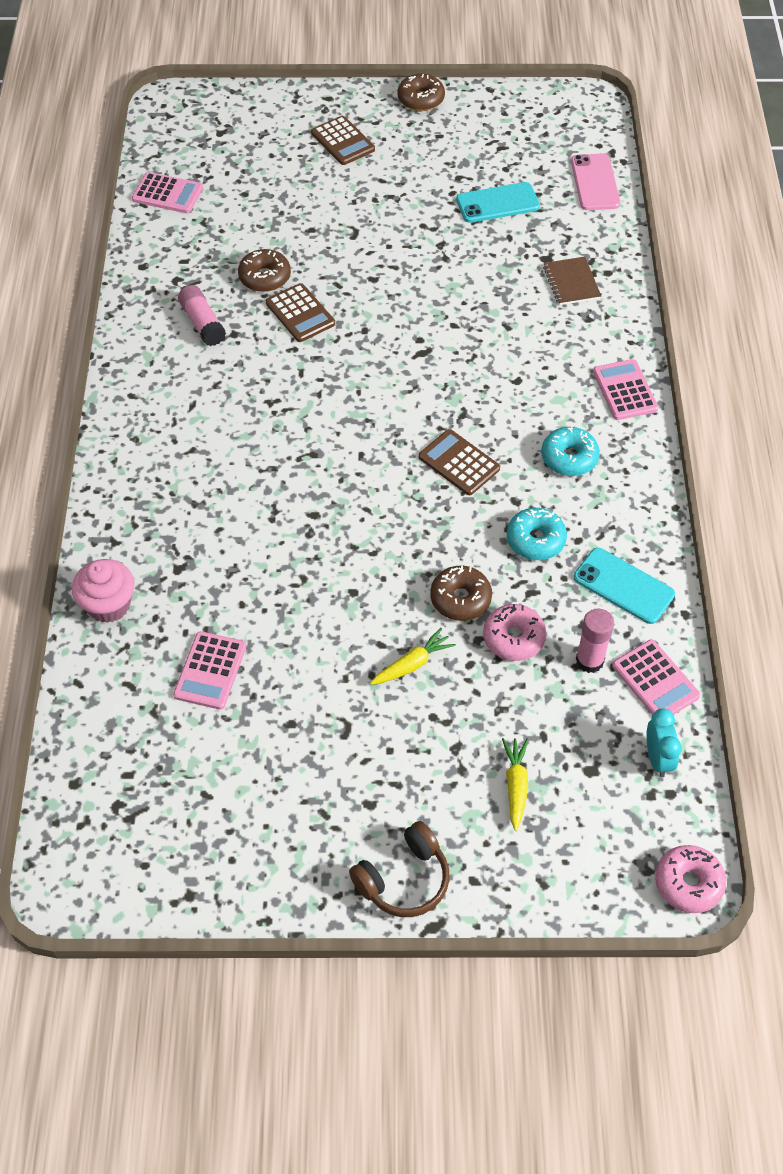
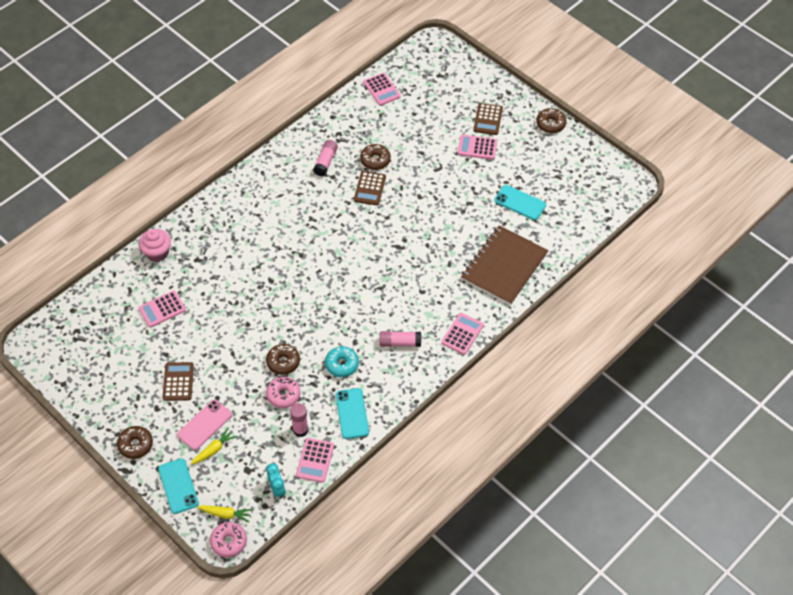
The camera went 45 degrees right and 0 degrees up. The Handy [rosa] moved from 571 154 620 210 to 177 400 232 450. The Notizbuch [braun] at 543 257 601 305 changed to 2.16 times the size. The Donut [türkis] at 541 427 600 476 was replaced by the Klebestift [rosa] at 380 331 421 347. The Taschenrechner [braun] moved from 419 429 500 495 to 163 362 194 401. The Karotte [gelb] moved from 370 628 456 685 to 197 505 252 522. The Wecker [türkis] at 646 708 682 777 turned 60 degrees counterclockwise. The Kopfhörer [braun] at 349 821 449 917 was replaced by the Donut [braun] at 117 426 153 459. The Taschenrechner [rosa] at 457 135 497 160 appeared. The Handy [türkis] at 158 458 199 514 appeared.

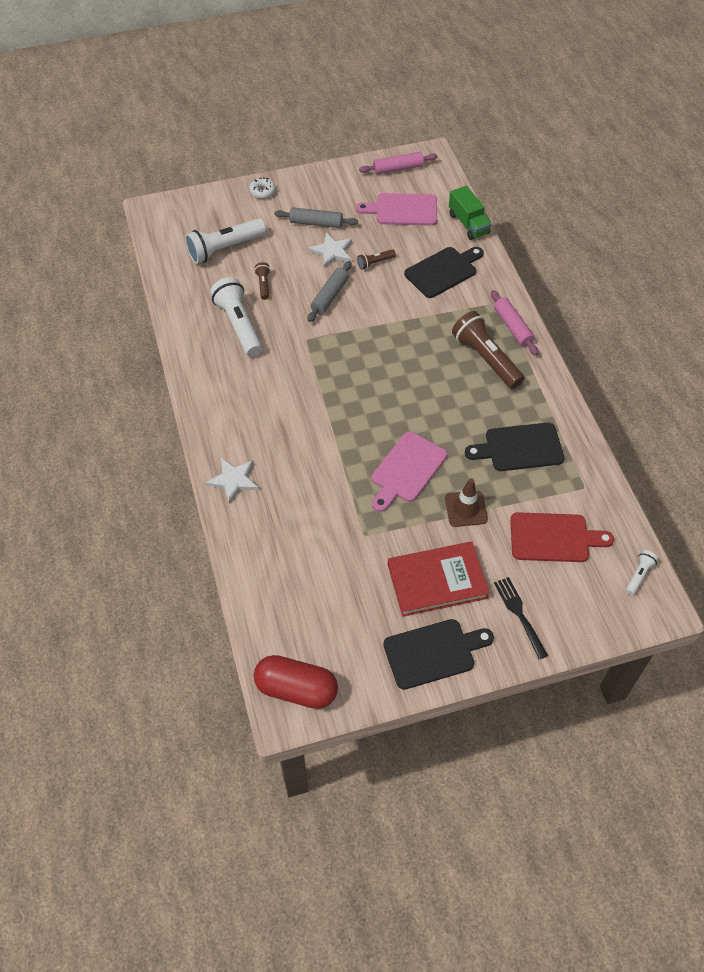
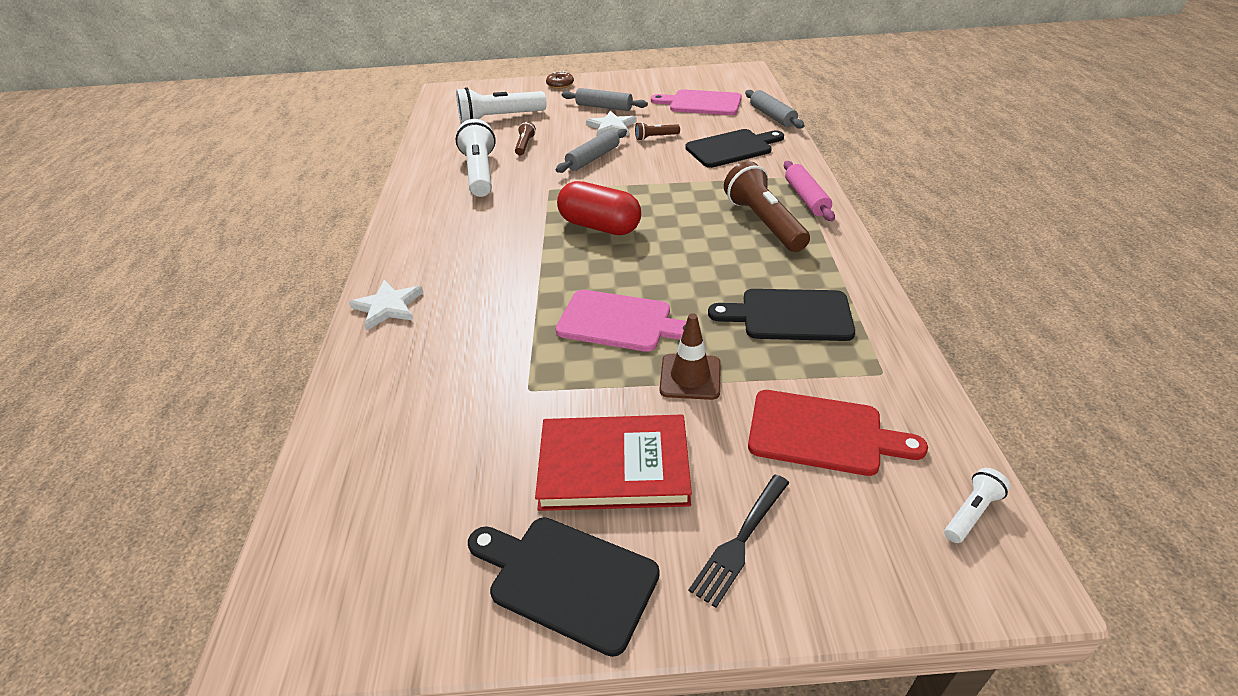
The camera went 15 degrees right and 15 degrees down. The Nudelholz [rosa] at 359 152 437 175 disappeared. The Donut [weiß] at 249 177 276 199 became the Donut [braun] at 546 71 574 89. The Lastwagen [grün] at 449 186 492 240 was replaced by the Nudelholz [grau] at 745 90 805 129. The Schneidebrett [rosa] at 372 432 447 512 turned 120 degrees counterclockwise. The Gabel [schwarz] at 494 577 548 659 turned 135 degrees counterclockwise. The Schneidebrett [schwarz] at 383 619 494 690 turned 150 degrees counterclockwise. The Kapsel [rot] moved from 254 655 338 709 to 557 181 641 235.

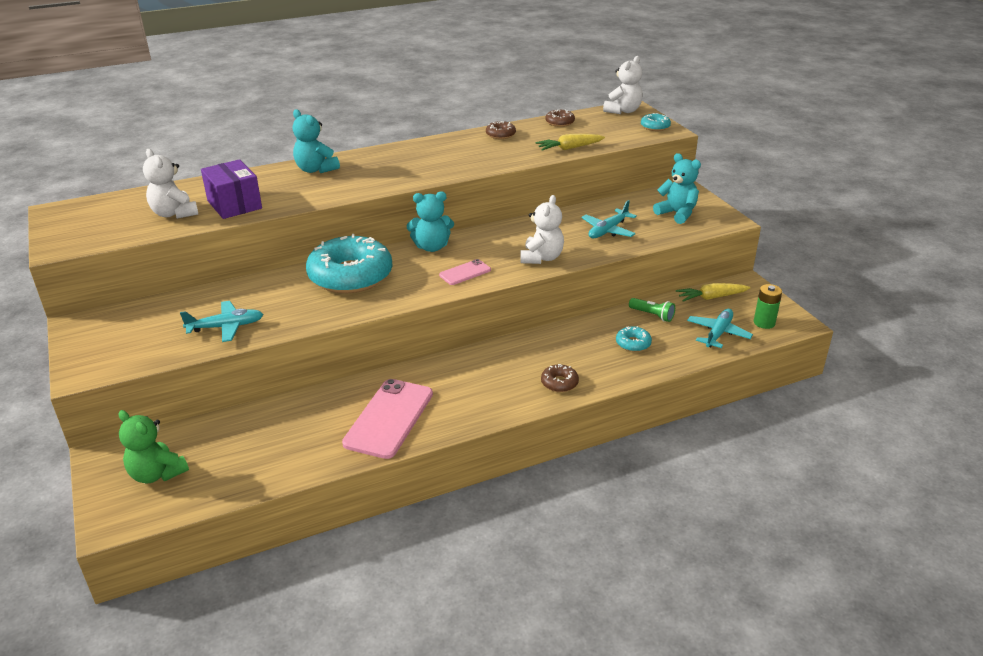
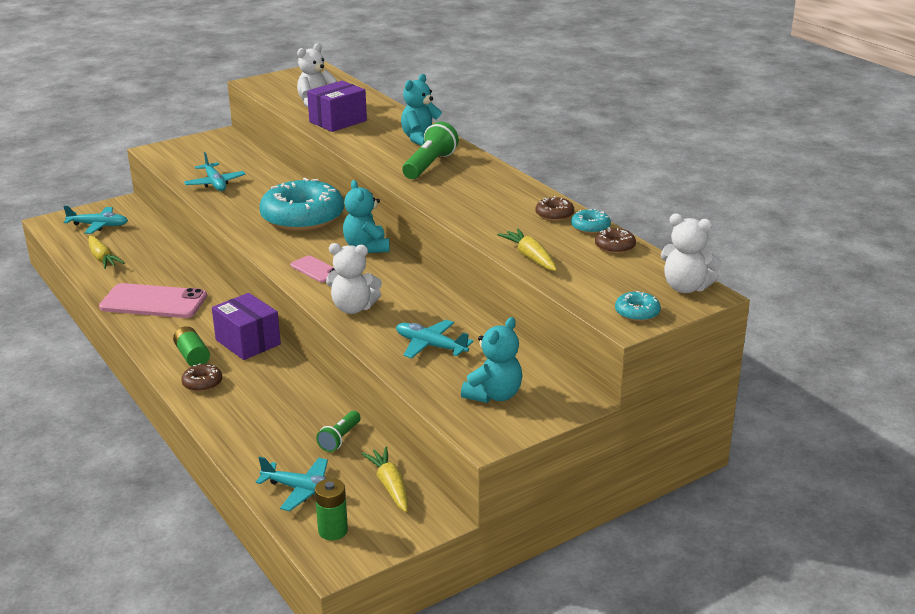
The camera went 80 degrees right and 5 degrees down. The Donut [türkis] moved from 616 326 652 352 to 571 209 611 234. The Teddybär [grün] at 118 410 189 483 was replaced by the Flugzeug [türkis] at 63 206 128 234. The Taschenlampe [grün] at 402 122 459 179 appeared. The Karotte [gelb] at 88 236 124 269 appeared. The Schachtel [lila] at 212 293 281 360 appeared. The Batterie [grün] at 173 326 210 367 appeared.

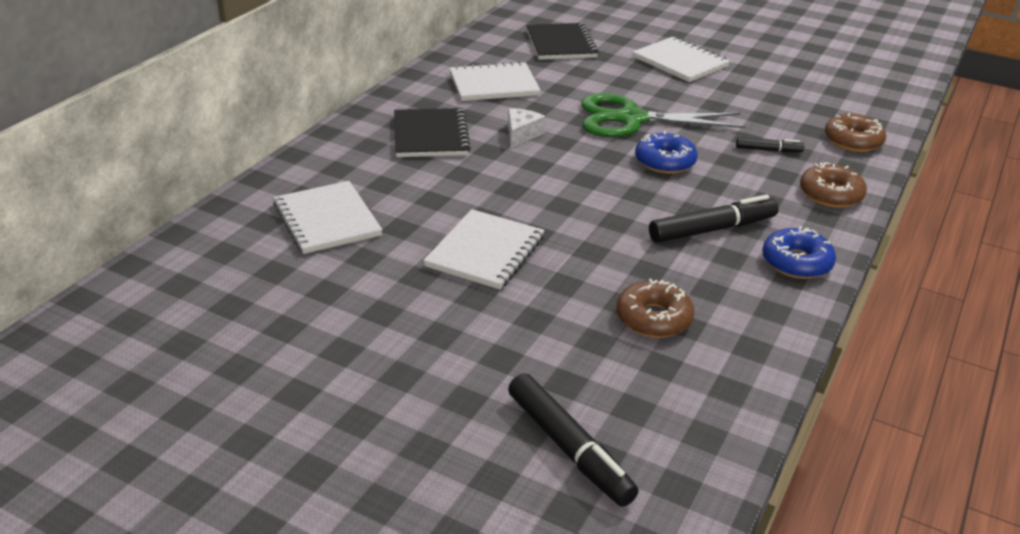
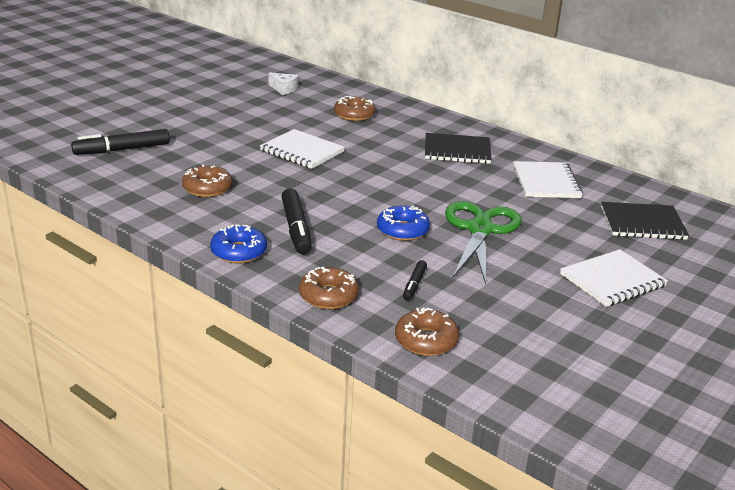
The camera went 100 degrees right and 5 degrees down. The Käse [weiß] moved from 508 108 546 148 to 268 72 299 95. The Notizbuch [weiß] at 273 181 383 254 was replaced by the Donut [braun] at 334 96 376 121.

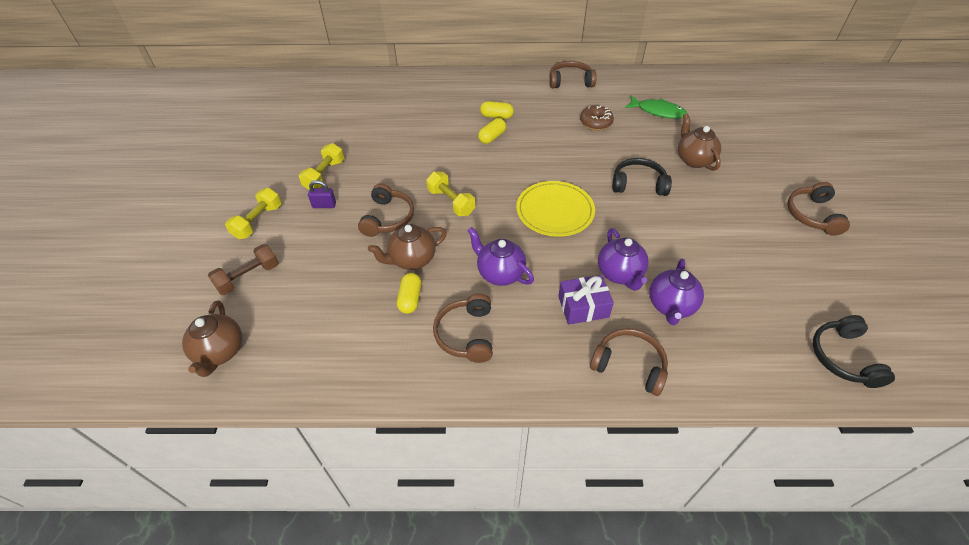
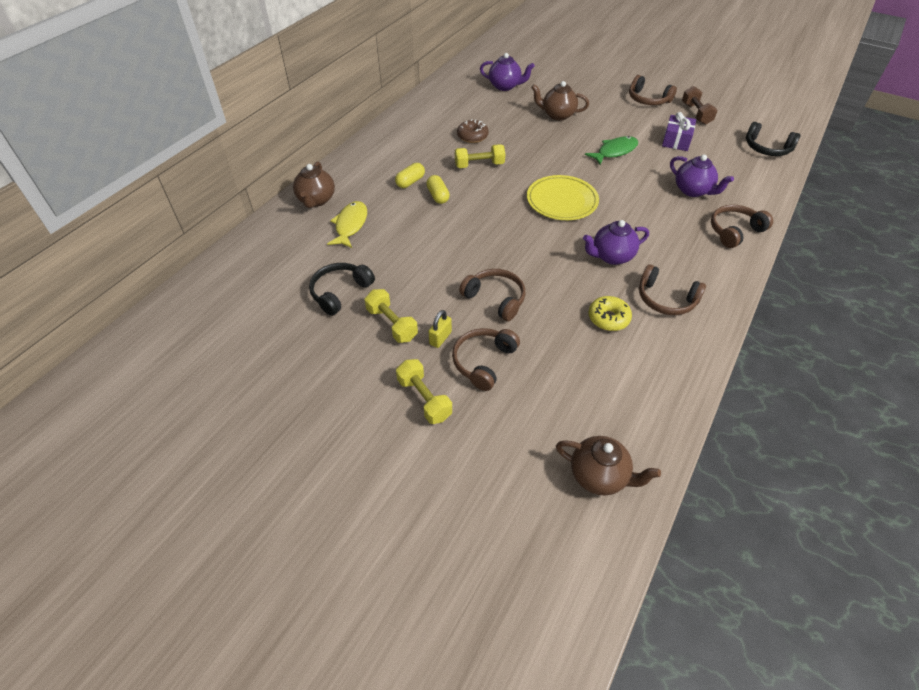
The camera went 60 degrees left and 0 degrees up. The Kopfhörer [braun] moved from 549 61 597 88 to 452 328 520 391. The Fisch [grün] moved from 625 95 687 119 to 585 136 638 165. The Kopfhörer [schwarz] moved from 612 158 672 196 to 309 263 375 316. The Hantel [gelb] moved from 426 172 475 216 to 455 144 505 168. The Vorhängeschloss [lila] at 308 180 336 208 became the Vorhängeschloss [gelb] at 428 310 452 348. The Teekanne [braun] moved from 368 224 447 270 to 293 162 335 208. The Teekanne [lila] moved from 598 228 649 291 to 480 53 535 91. The Hantel [braun] moved from 208 244 279 295 to 682 86 717 125. The Kapsel [gelb] at 397 273 421 314 was replaced by the Donut [gelb] at 588 296 632 331. The Geschenk [lila] moved from 558 275 614 325 to 662 112 696 151. The Fisch [gelb] at 327 201 367 248 appeared.

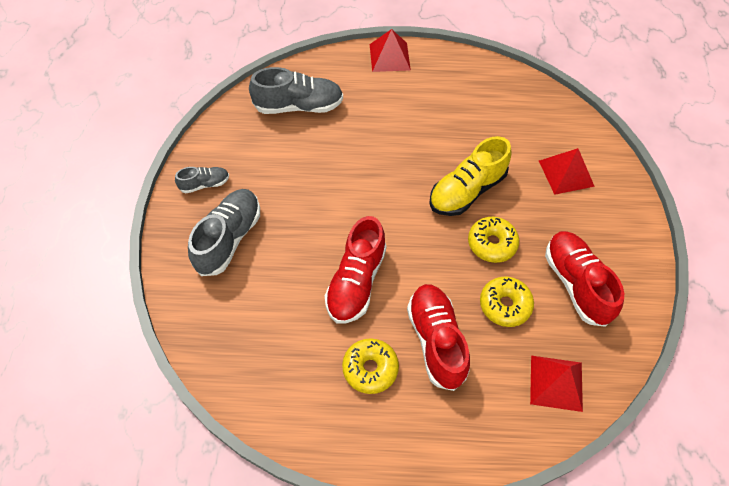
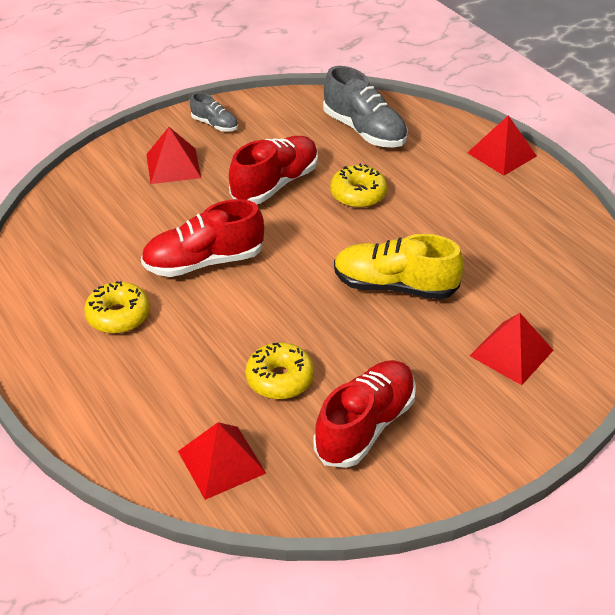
The camera went 55 degrees right and 15 degrees down. The Schuh [grau] at 188 189 260 276 was replaced by the Pyramide [rot] at 146 127 201 184. The Donut [gelb] moved from 468 217 519 263 to 330 163 387 208. The Schuh [rot] moved from 407 284 470 391 to 229 136 318 204.

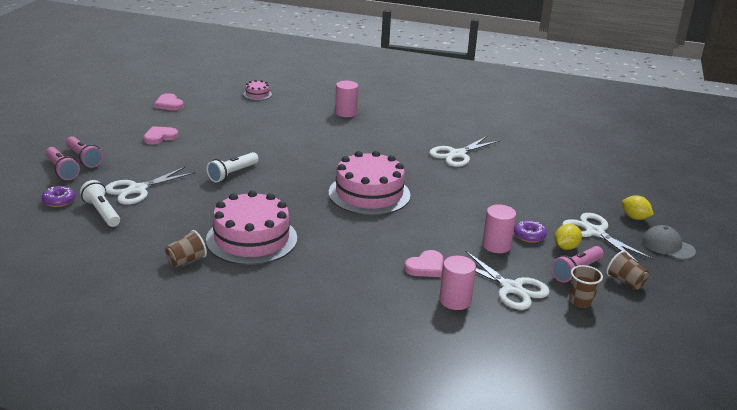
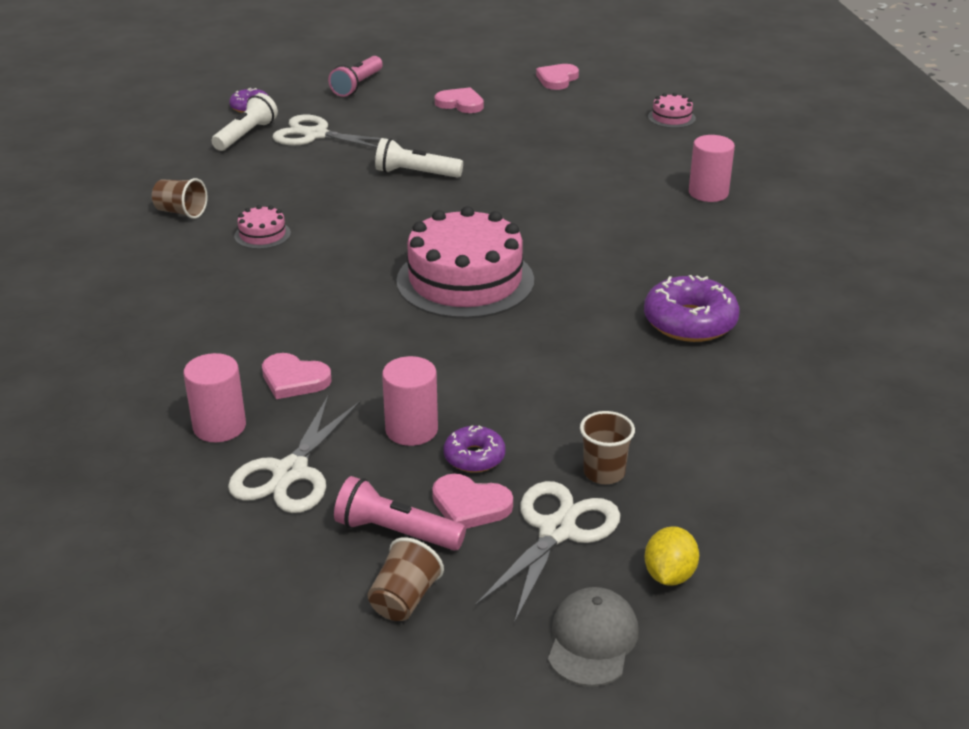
The camera went 65 degrees right and 5 degrees up. The Schere [weiß] at 429 136 499 167 was replaced by the Donut [lila] at 644 275 739 342. The Taschenlampe [rosa] at 45 147 80 180 disappeared. The Kuchen [rosa] at 206 190 297 265 changed to 0.43 times the size. The Zitrone [gelb] at 554 224 582 250 was replaced by the Herz [rosa] at 432 474 513 529. The Becher [braun] moved from 569 265 603 308 to 580 411 635 484.

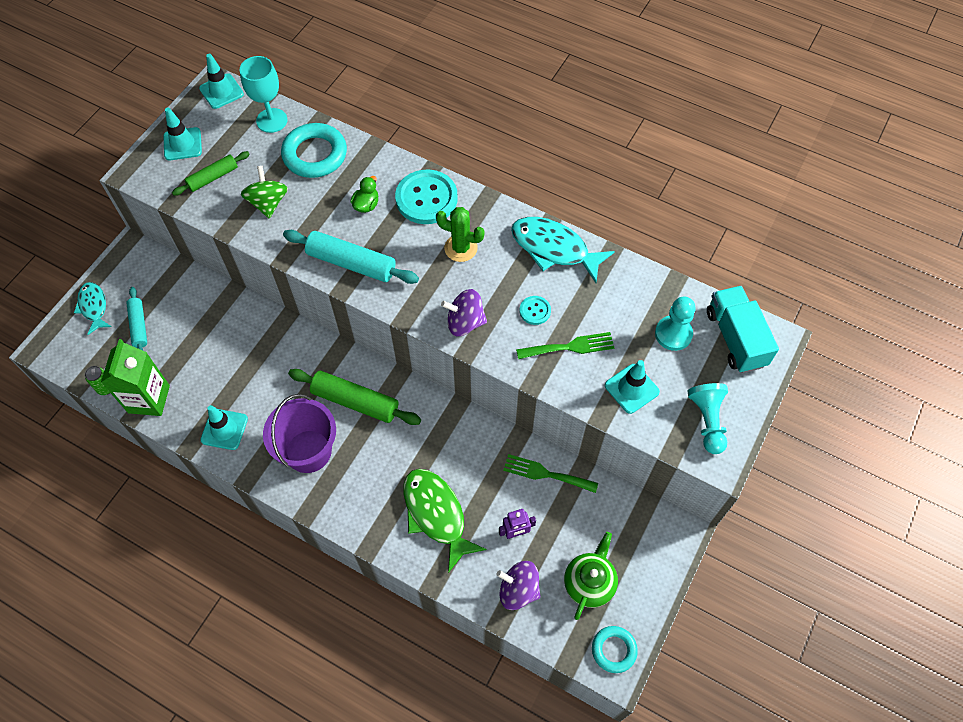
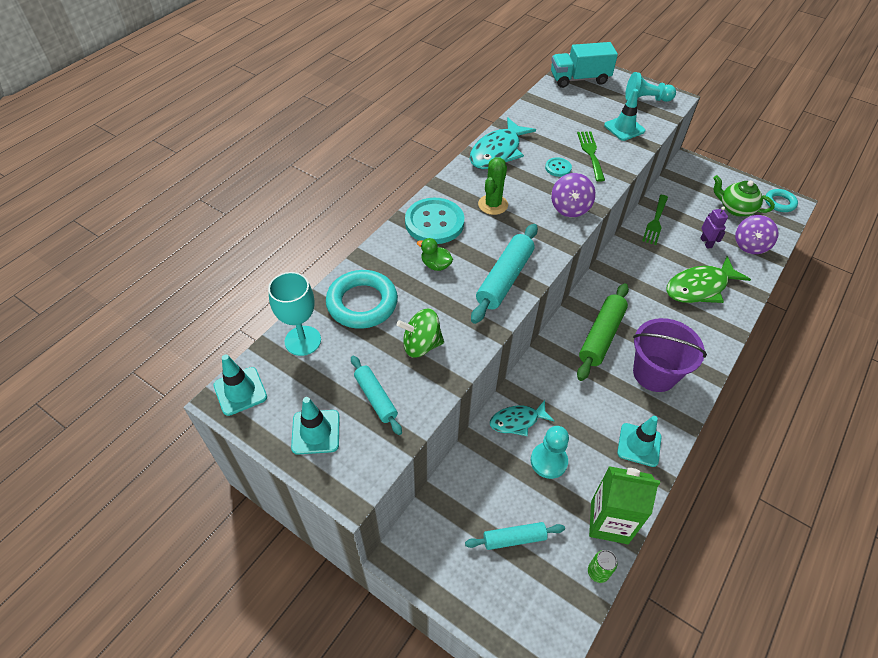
The camera went 85 degrees left and 10 degrees down. The Nudelholz [grün] at 172 151 250 196 became the Nudelholz [türkis] at 351 355 402 435. The Fisch [türkis] moved from 74 282 111 335 to 490 400 554 436. The Bauer [türkis] moved from 655 297 696 351 to 531 426 569 479.

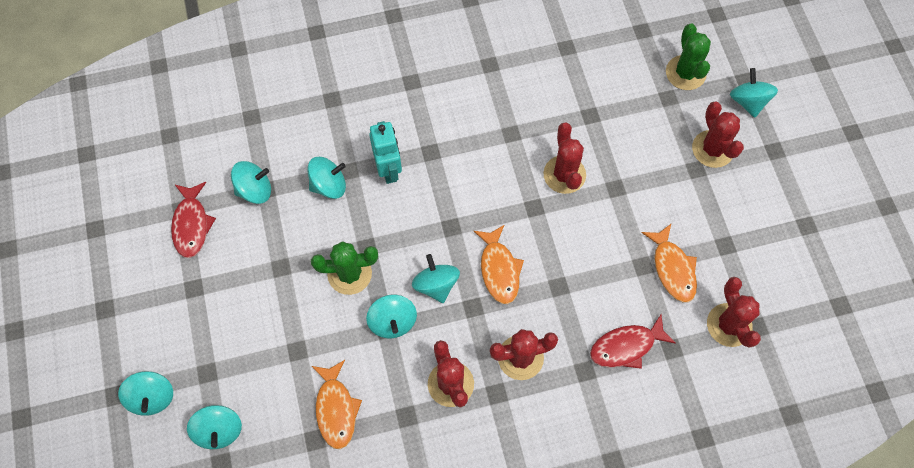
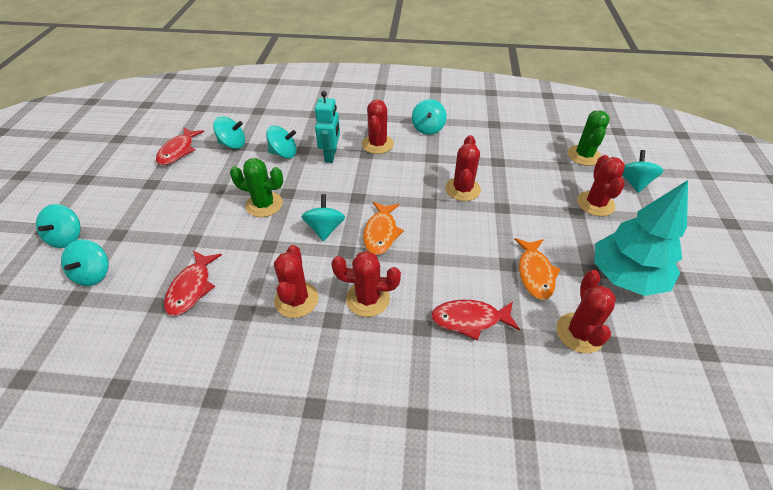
The camera went 20 degrees right and 20 degrees down. The Kreisel [türkis] moved from 366 294 417 338 to 412 99 446 135. The Fisch [orange] at 312 360 362 449 became the Fisch [rot] at 164 250 222 316. The Kaktus [rot] at 362 100 394 154 appeared. The Baum [türkis] at 594 180 688 296 appeared.

